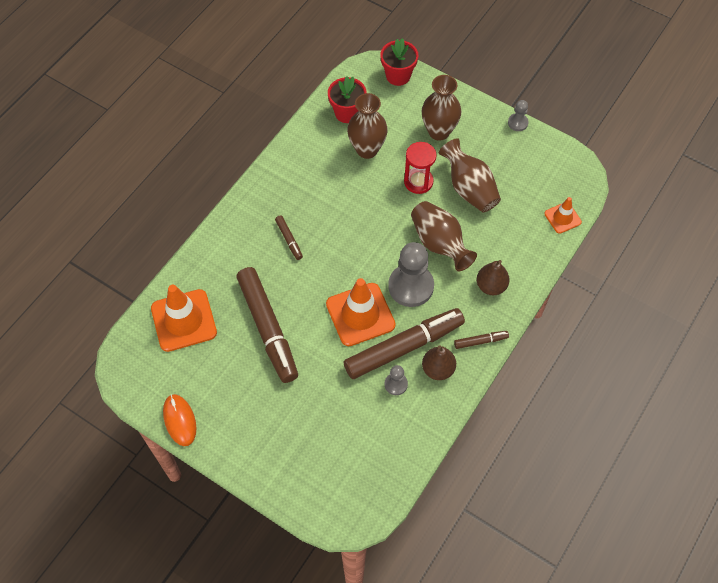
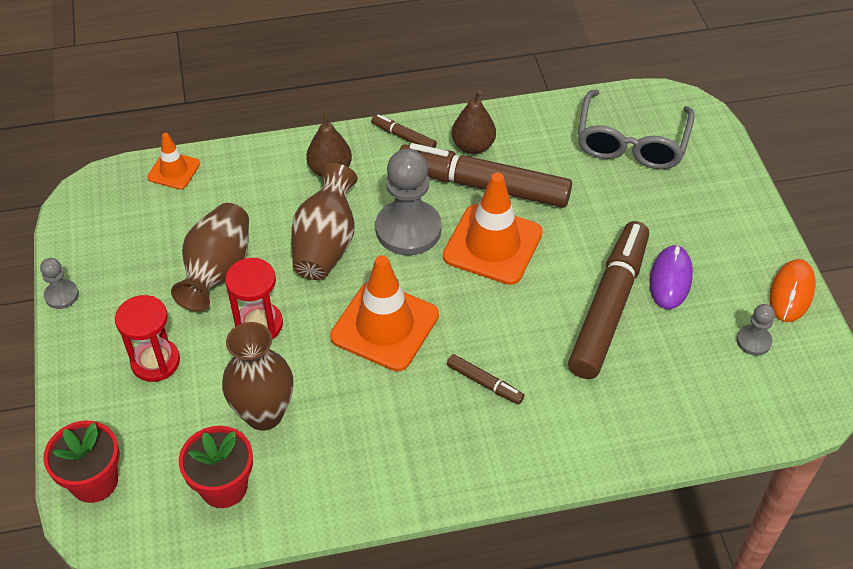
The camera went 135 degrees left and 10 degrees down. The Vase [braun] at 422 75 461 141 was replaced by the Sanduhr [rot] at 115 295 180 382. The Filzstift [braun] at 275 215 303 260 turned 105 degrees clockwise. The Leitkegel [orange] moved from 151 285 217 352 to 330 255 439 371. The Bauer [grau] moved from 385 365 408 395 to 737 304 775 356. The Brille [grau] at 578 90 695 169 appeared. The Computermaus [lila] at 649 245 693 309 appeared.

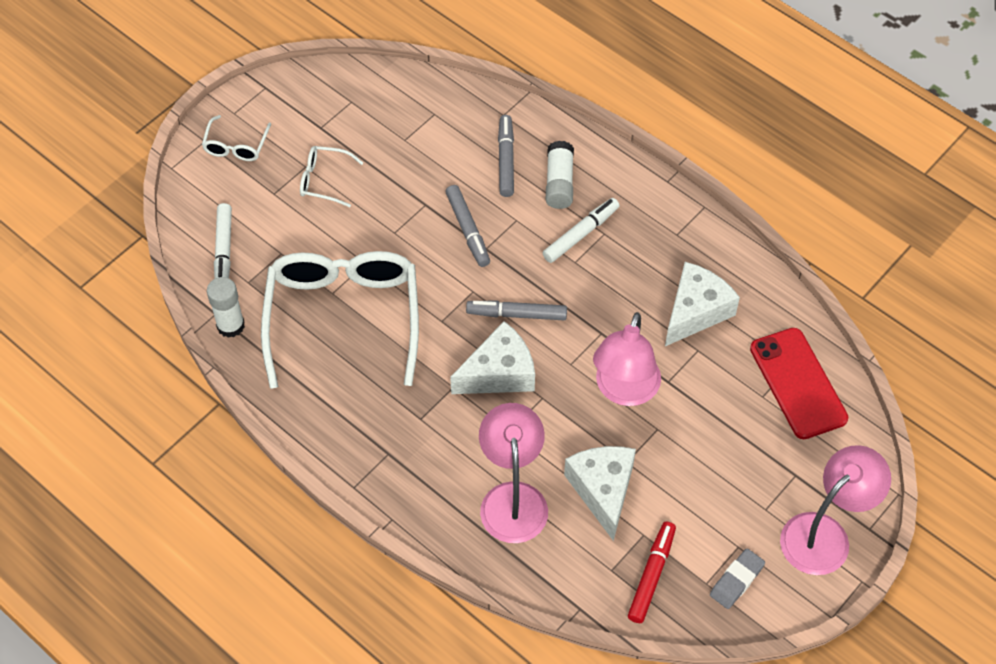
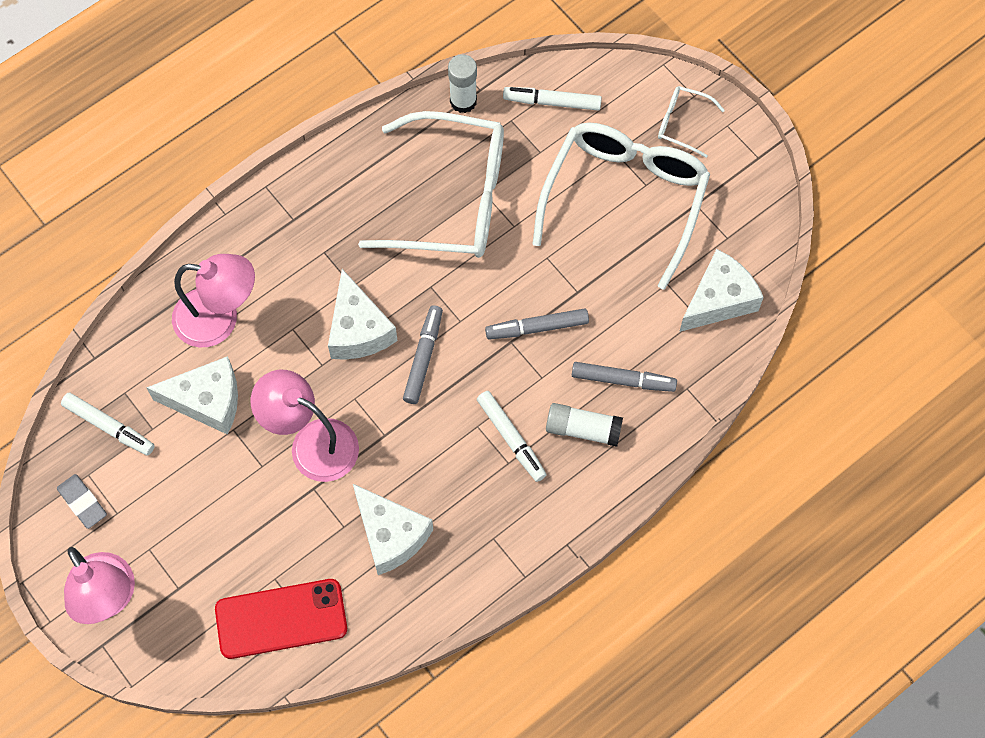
The camera went 100 degrees right and 10 degrees up. The Brille [weiß] at 300 146 363 207 changed to 2.33 times the size. The Filzstift [rot] at 628 522 676 623 became the Filzstift [weiß] at 61 393 155 456. The Käse [weiß] at 679 249 764 332 appeared.

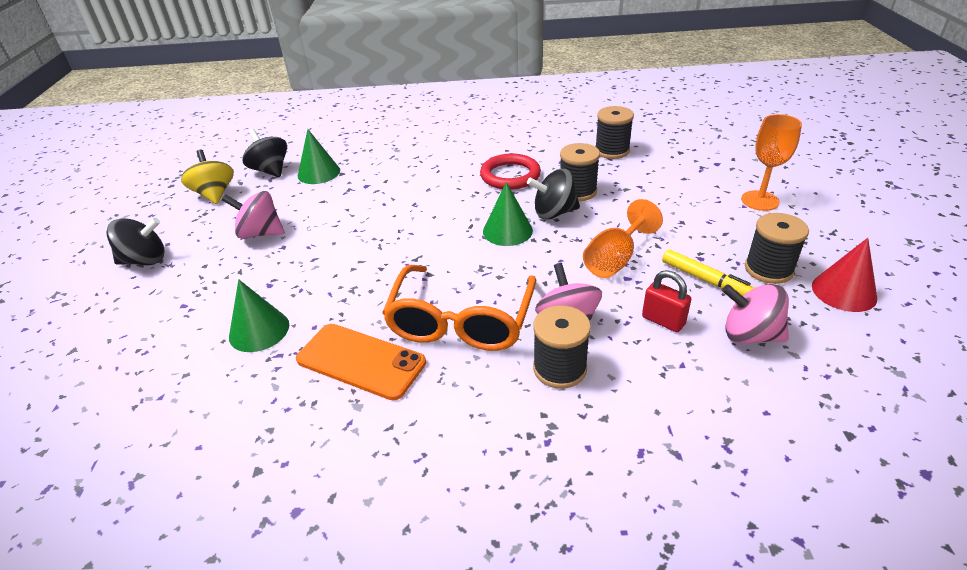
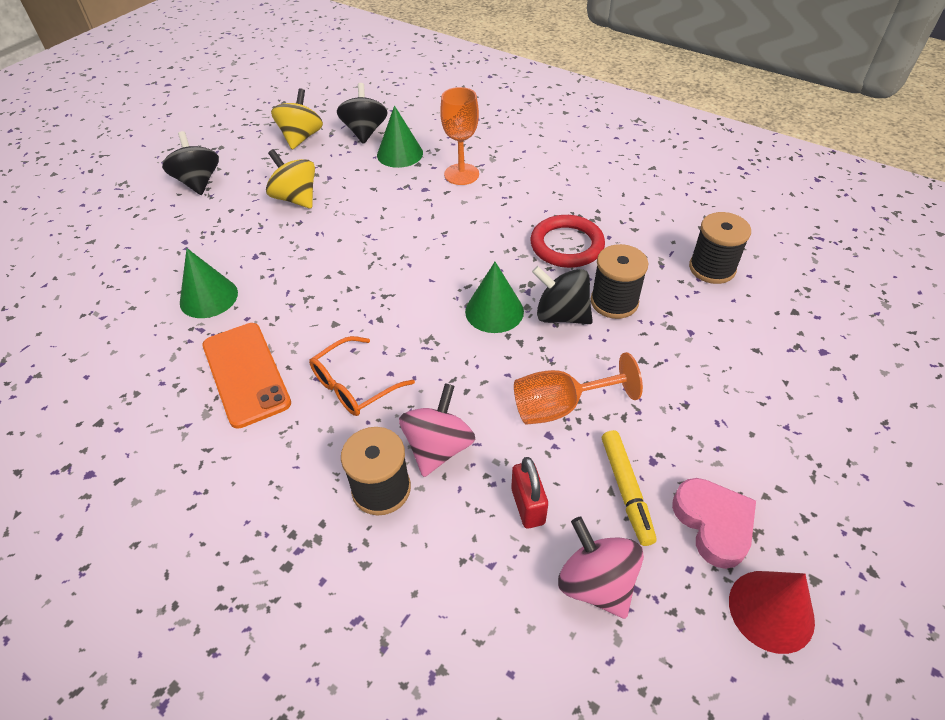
The camera went 35 degrees right and 10 degrees up. The Kelch [orange] moved from 741 114 802 211 to 440 87 479 185. The Kreisel [rosa] at 222 191 285 239 became the Kreisel [gelb] at 266 149 315 209. The Garnrolle [schwarz] at 745 213 809 284 was replaced by the Herz [rosa] at 672 478 756 569. The Kreisel [schwarz] at 106 218 165 265 turned 135 degrees counterclockwise. The Brille [orange] at 382 265 536 351 changed to 0.58 times the size.

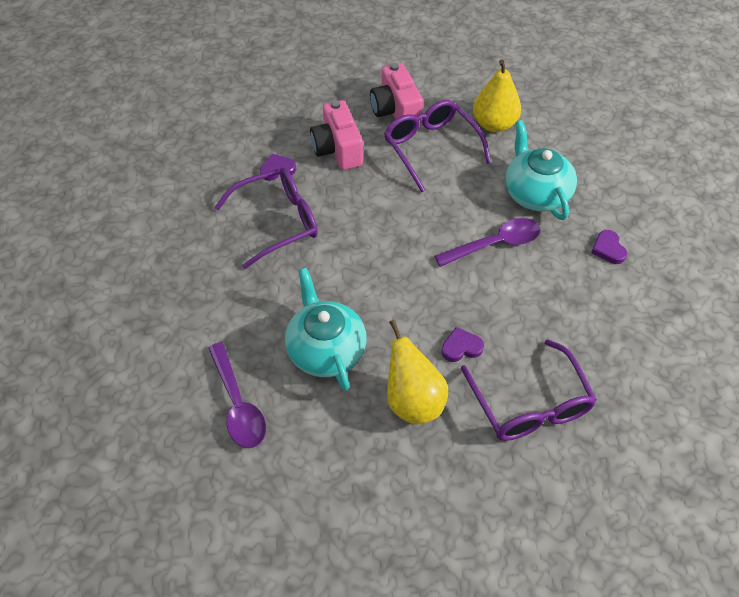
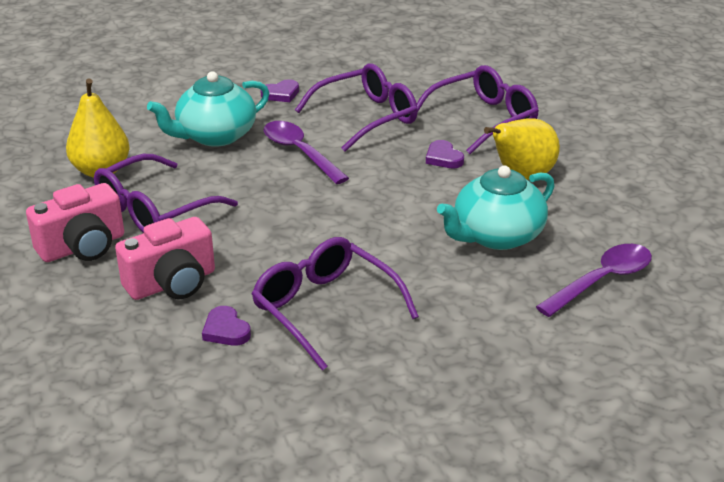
The camera went 105 degrees left and 20 degrees down. The Brille [lila] at 295 63 418 152 appeared.

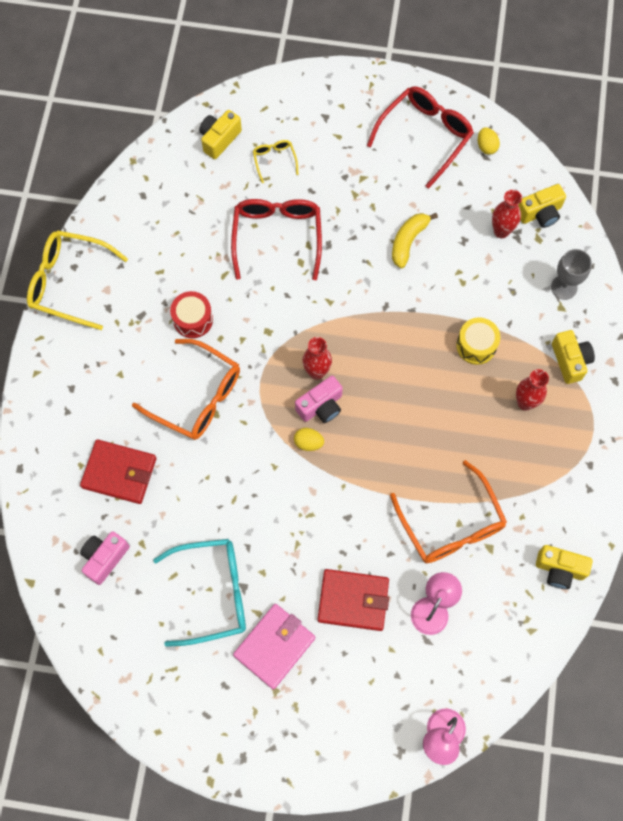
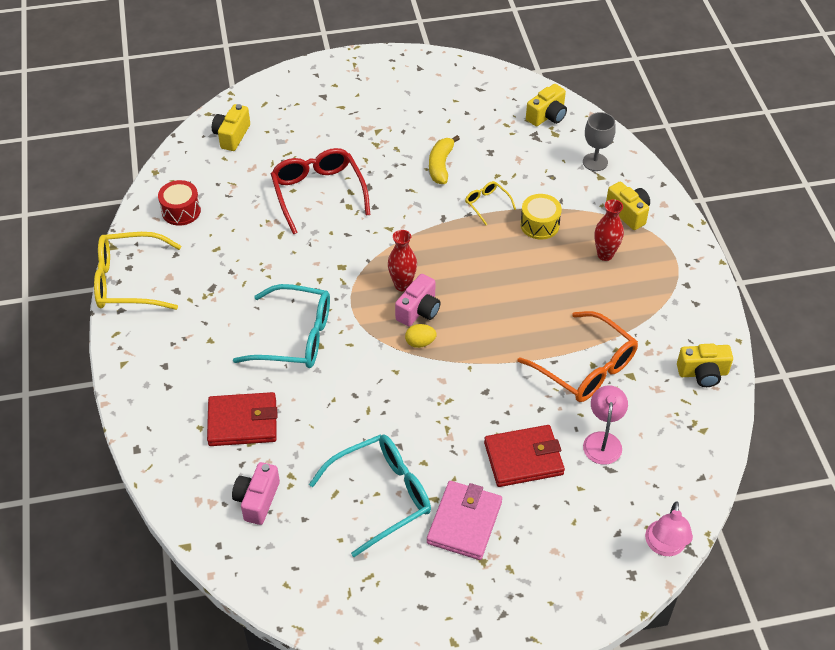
The camera went 20 degrees left and 20 degrees down. The Brille [rot] at 367 86 474 189 disappeared. The Ei [gelb] at 478 128 500 155 disappeared. The Brille [gelb] moved from 253 140 298 183 to 465 181 516 225. The Vase [rot] at 492 190 522 238 disappeared. The Trommel [rot] moved from 170 291 213 338 to 158 180 201 226. The Brille [orange] at 132 339 240 440 became the Brille [türkis] at 233 284 330 368.

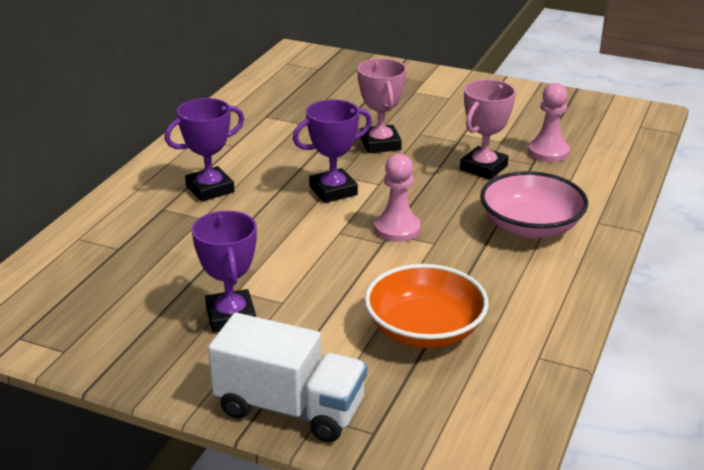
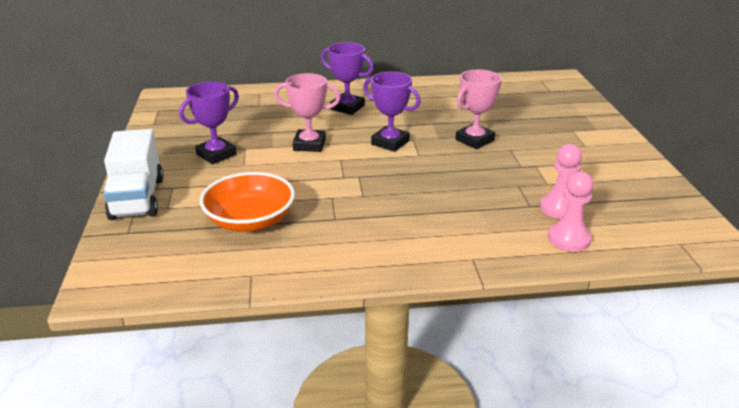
The camera went 60 degrees right and 0 degrees up. The Pokal [rosa] moved from 460 79 516 180 to 274 73 341 152. The Bauer [rosa] moved from 375 154 421 242 to 548 172 593 251. The Schüssel [rosa] at 480 171 588 238 disappeared.

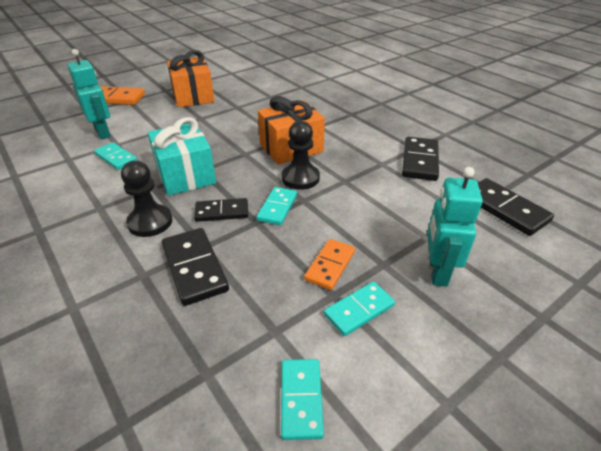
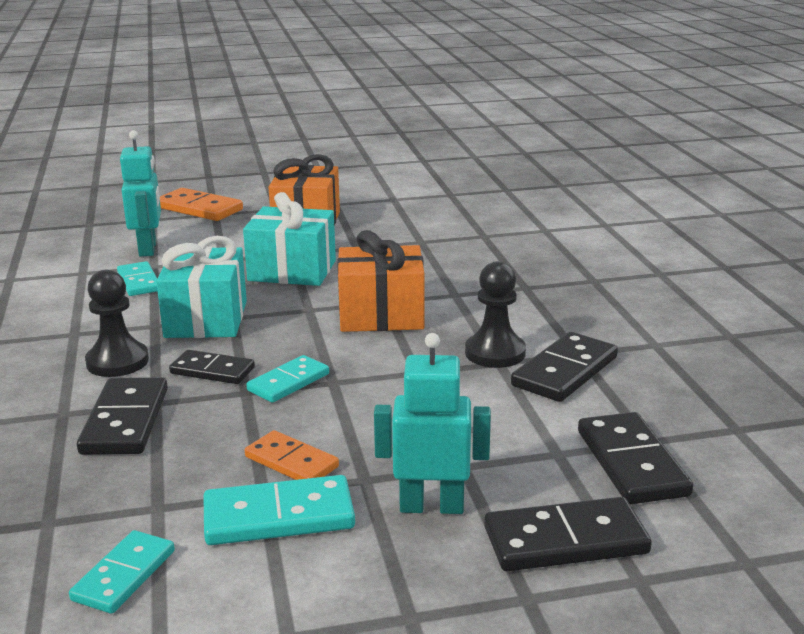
The camera went 25 degrees right and 15 degrees down. The Bauer [schwarz] moved from 282 121 320 190 to 465 261 526 368. The Roboter [türkis] at 427 167 483 287 turned 60 degrees clockwise. The Dominostein [orange] at 304 239 355 290 turned 75 degrees clockwise. The Dominostein [türkis] at 324 282 395 336 changed to 1.50 times the size. The Geschenk [türkis] at 243 192 336 286 appeared. The Dominostein [schwarz] at 484 497 652 571 appeared.

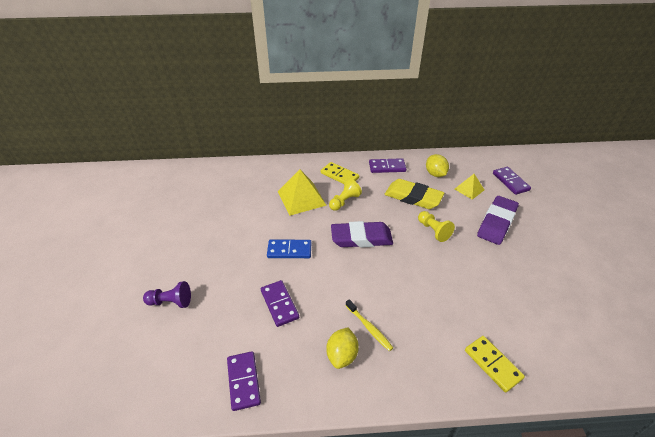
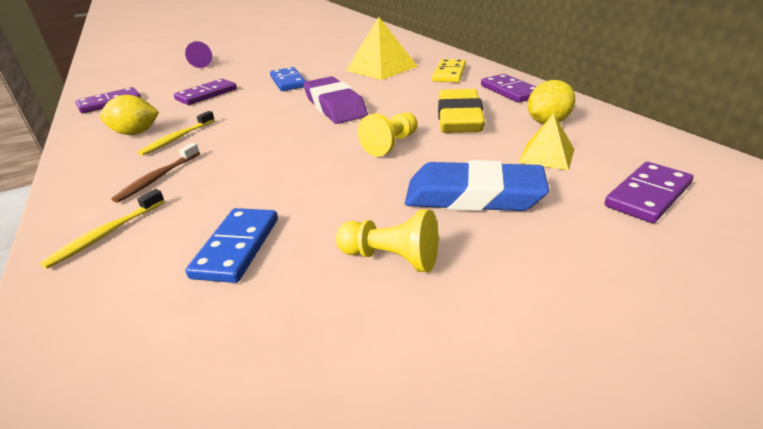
The camera went 70 degrees right and 10 degrees down. The Bauer [gelb] moved from 329 179 362 211 to 336 210 439 272. The Radiergummi [lila] at 477 196 519 245 became the Radiergummi [blau] at 405 160 549 211. The Dominostein [gelb] at 465 336 525 393 was replaced by the Zahnbürste [gelb] at 40 189 165 269. The Zahnbürste [braun] at 111 143 200 203 appeared. The Dominostein [blau] at 185 208 278 283 appeared.

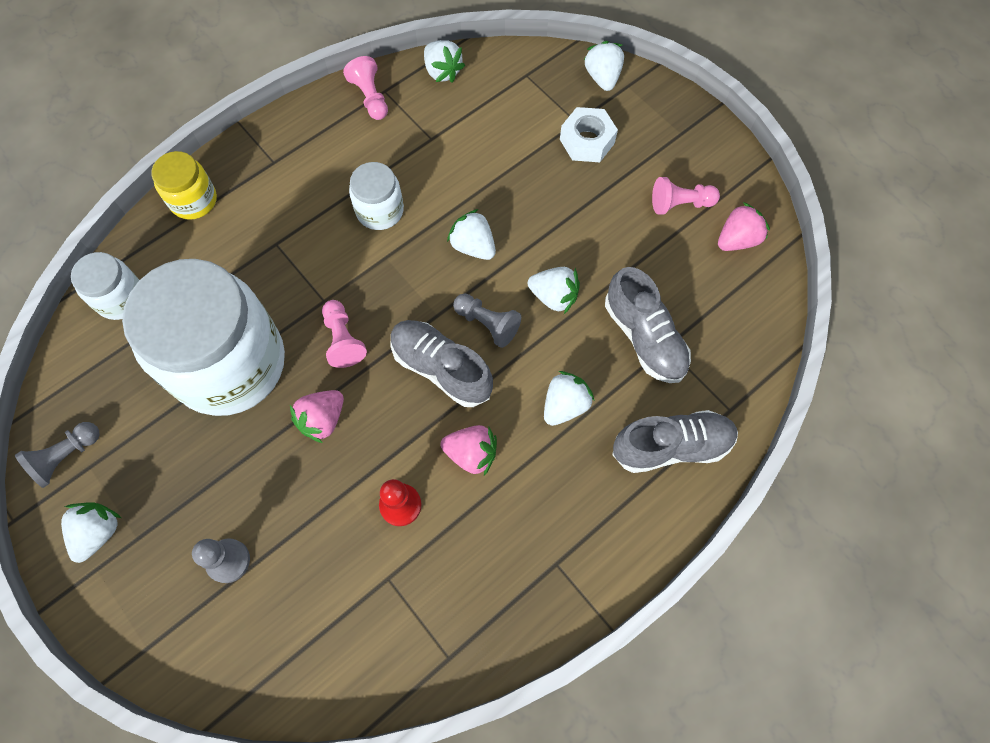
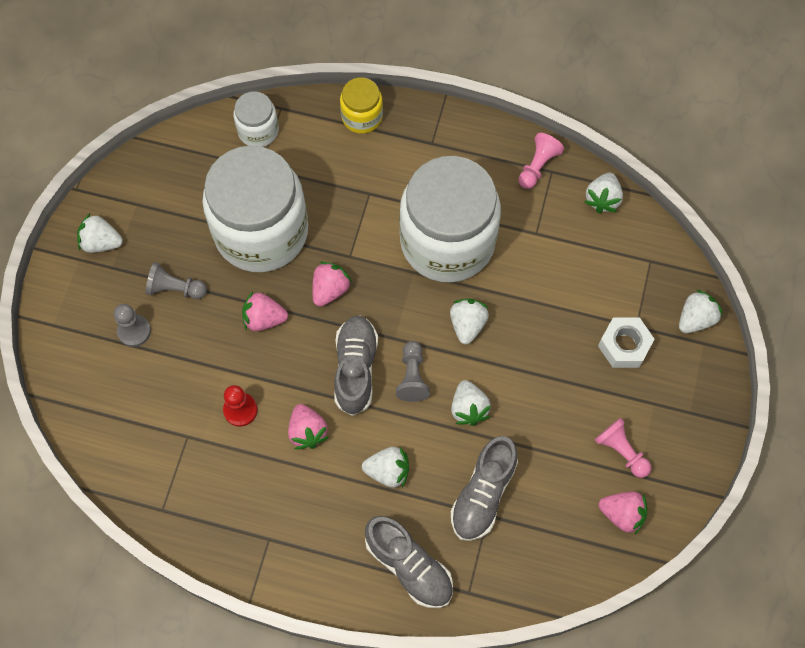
The camera went 55 degrees right and 0 degrees up. The Einmachglas [weiß] at 349 162 404 230 changed to 2.21 times the size. The Bauer [rosa] at 322 300 367 368 was replaced by the Erdbeere [rosa] at 312 262 352 307. The Bauer [grau] moved from 15 422 99 488 to 146 262 207 299. The Erdbeere [weiß] at 61 502 121 563 turned 150 degrees counterclockwise.

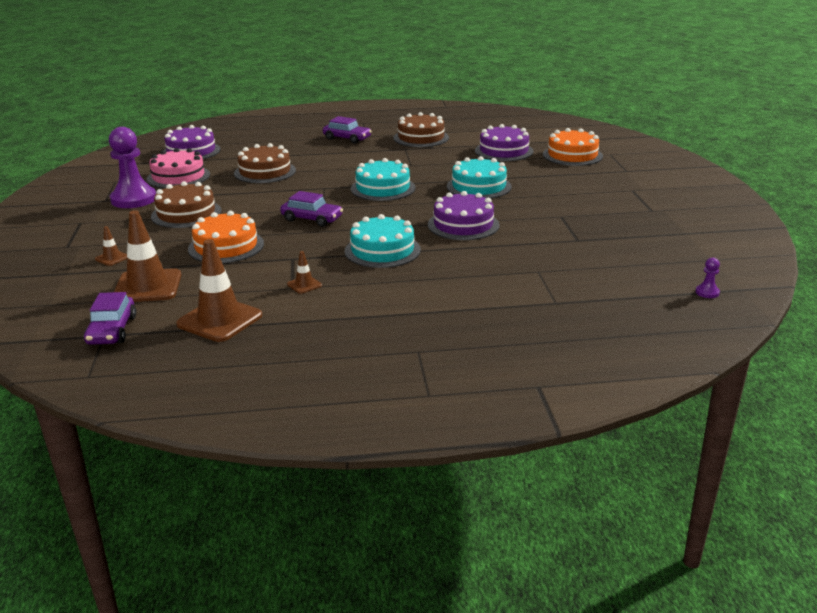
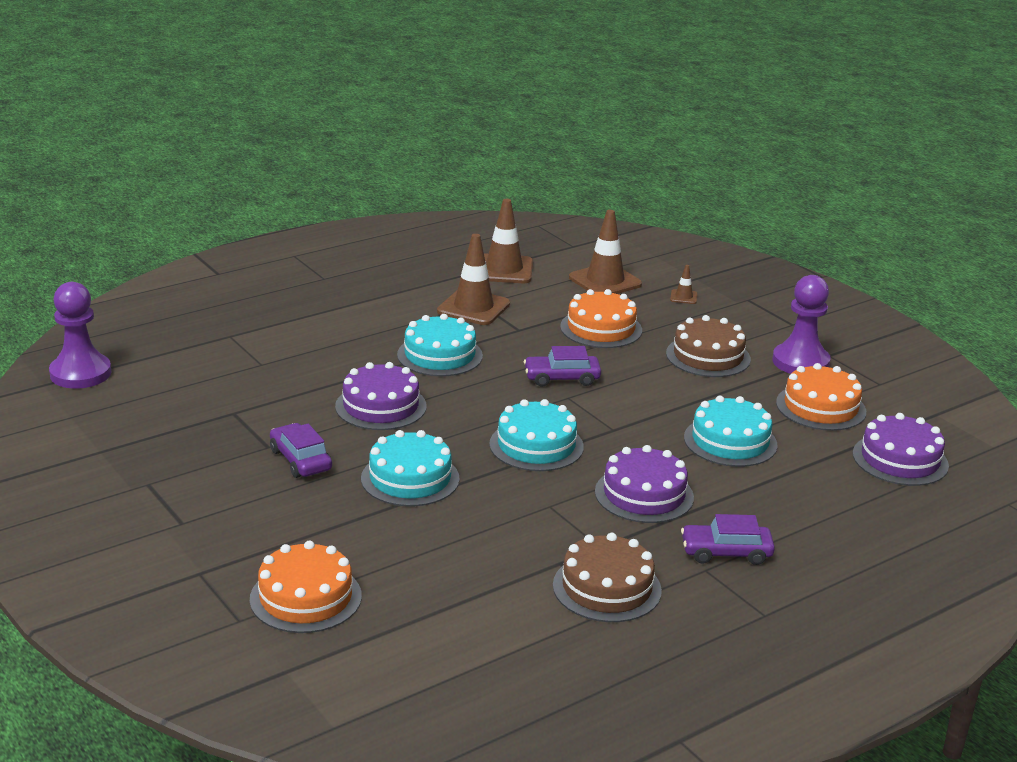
The camera went 150 degrees right and 0 degrees up. The Kuchen [lila] moved from 475 124 534 161 to 595 445 694 523. The Kuchen [braun] at 234 143 296 183 became the Kuchen [türkis] at 684 396 778 467. The Kuchen [rosa] at 147 148 210 188 became the Kuchen [orange] at 776 363 866 431. The Leitkegel [braun] at 287 251 322 294 changed to 2.20 times the size. The Bauer [lila] at 695 258 720 298 changed to 2.48 times the size. The Auto [lila] moved from 84 292 136 345 to 270 423 332 478.

